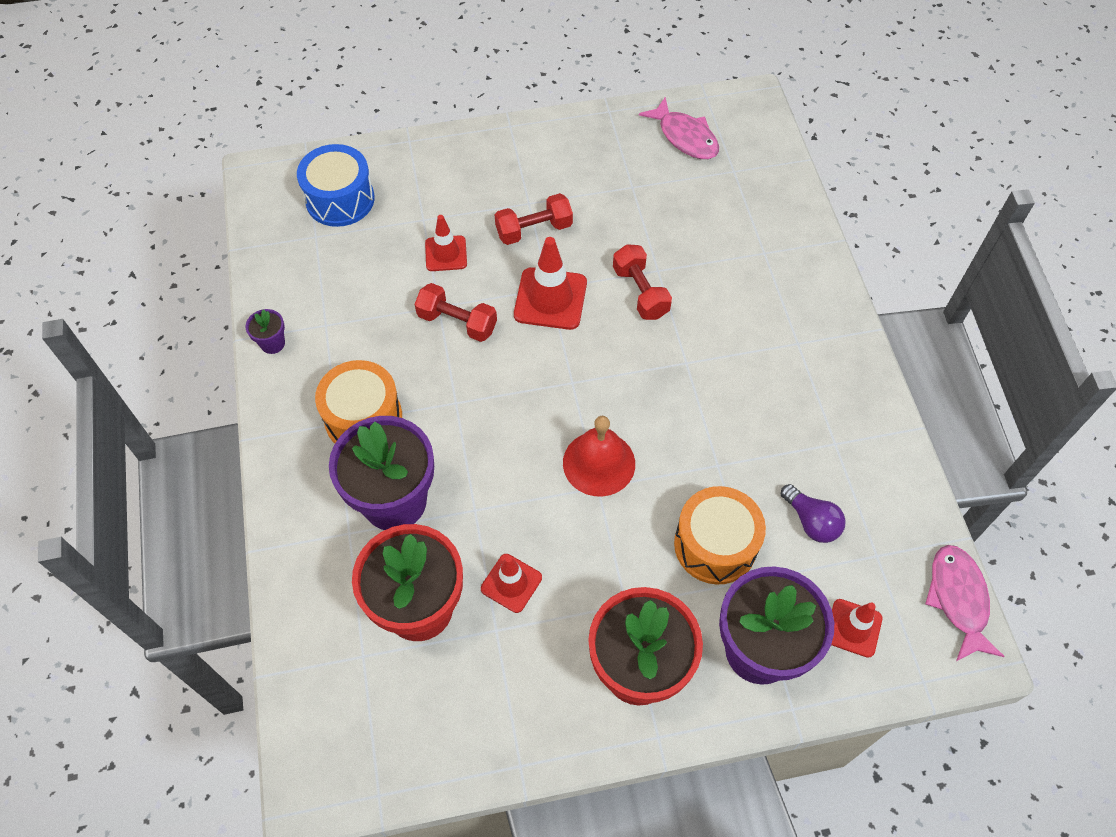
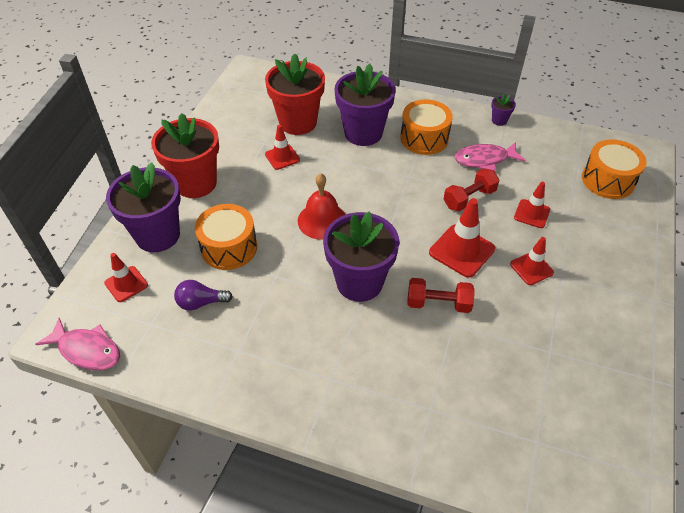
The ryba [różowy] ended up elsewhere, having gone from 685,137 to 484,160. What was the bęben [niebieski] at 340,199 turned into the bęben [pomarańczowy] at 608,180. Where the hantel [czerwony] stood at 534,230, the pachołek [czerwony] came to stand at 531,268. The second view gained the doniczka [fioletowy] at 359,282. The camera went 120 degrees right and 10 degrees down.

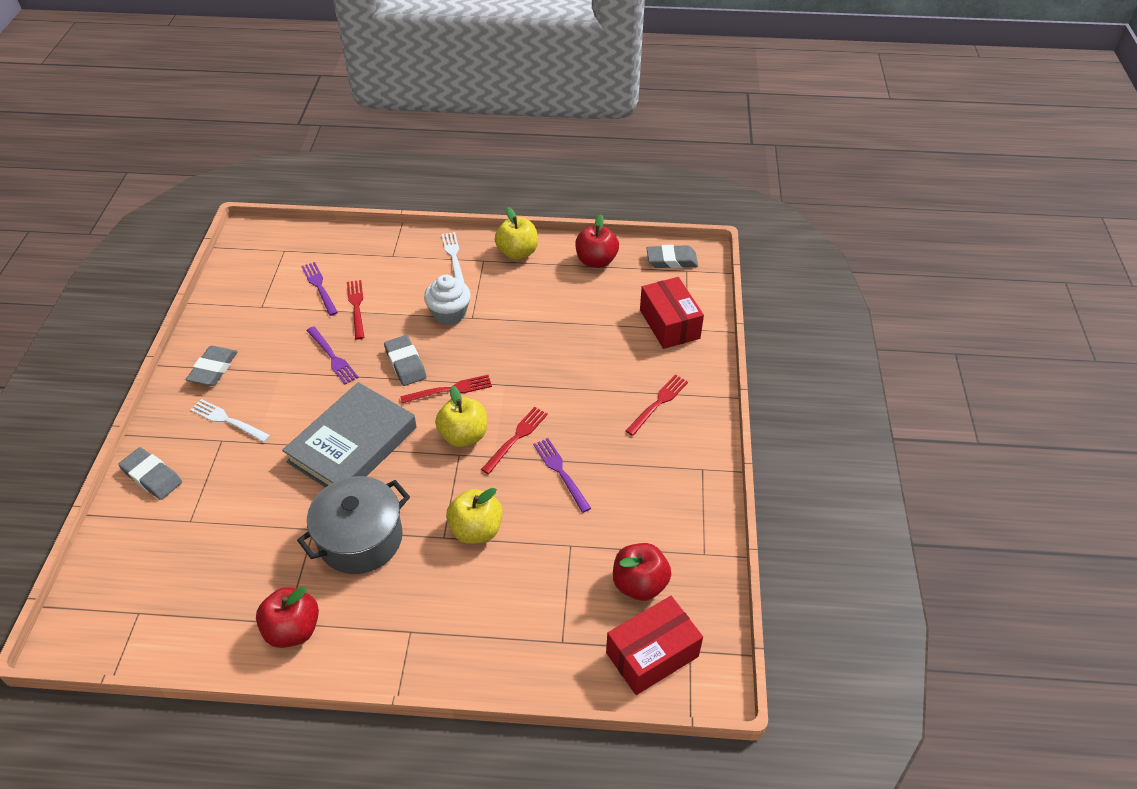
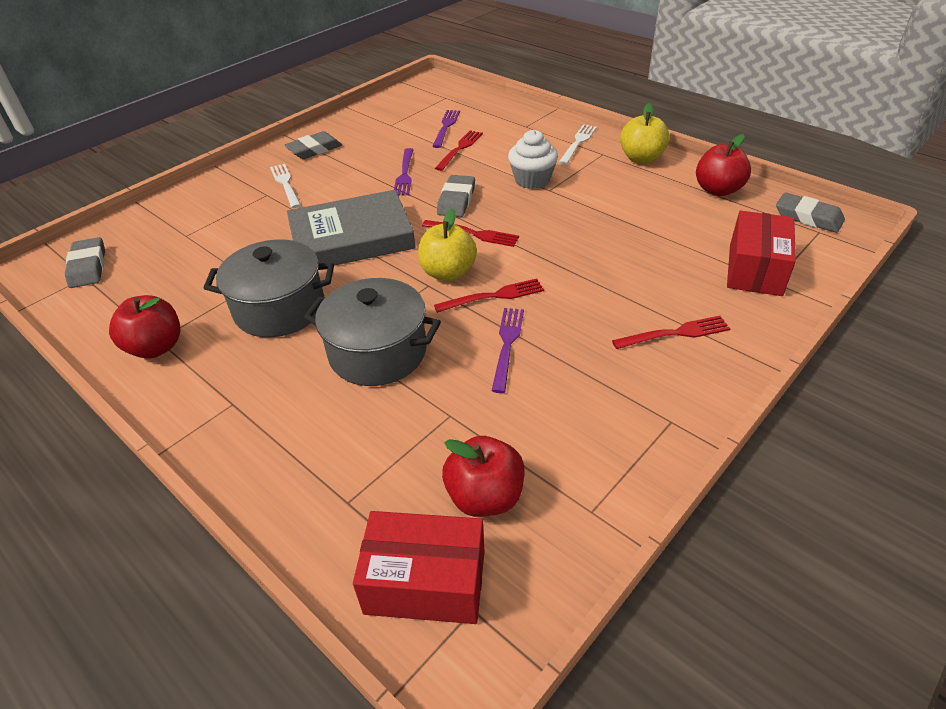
The gumka do mazania [szary] ended up elsewhere, having gone from 152,476 to 88,267. Where the jabłko [żółty] stood at 476,530, the garnek [szary] came to stand at 377,352. The camera went 40 degrees right and 5 degrees down.

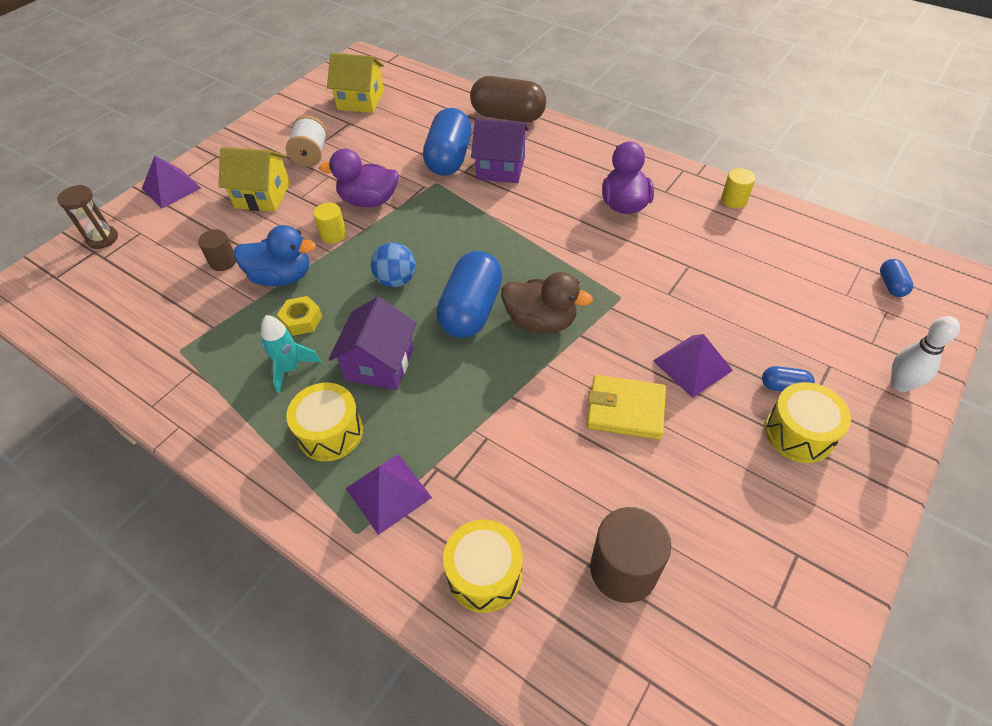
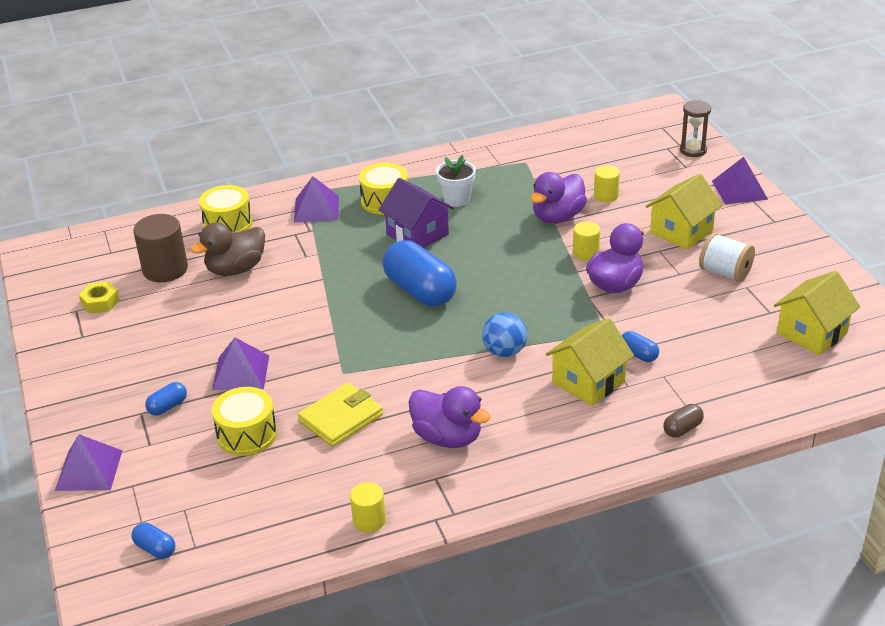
The size of the kapsułka [brązowy] at 508,116 changed by a factor of 0.45. The size of the kapsułka [niebieski] at 449,158 changed by a factor of 0.45. What was the domek [fioletowy] at 501,168 turned into the domek [żółty] at 588,382. What was the kaczka [niebieski] at 282,277 turned into the kaczka [fioletowy] at 557,217. What was the walec [brązowy] at 223,261 turned into the walec [żółty] at 606,196. The piłka [niebieski] ended up elsewhere, having gone from 396,280 to 504,352. The kaczka [brązowy] ended up elsewhere, having gone from 540,321 to 236,269. The nakrętka [żółty] ended up elsewhere, having gone from 301,320 to 100,302. Where the rakieta [turkusowy] stood at 290,369, the doniczka [biały] came to stand at 456,199. Where the kręgiel [biały] stood at 900,384, the piramida [fioletowy] came to stand at 89,470. The portfel [żółty] ended up elsewhere, having gone from 625,410 to 341,418. The bęben [żółty] ended up elsewhere, having gone from 799,433 to 247,434. The camera went 125 degrees right and 15 degrees down.

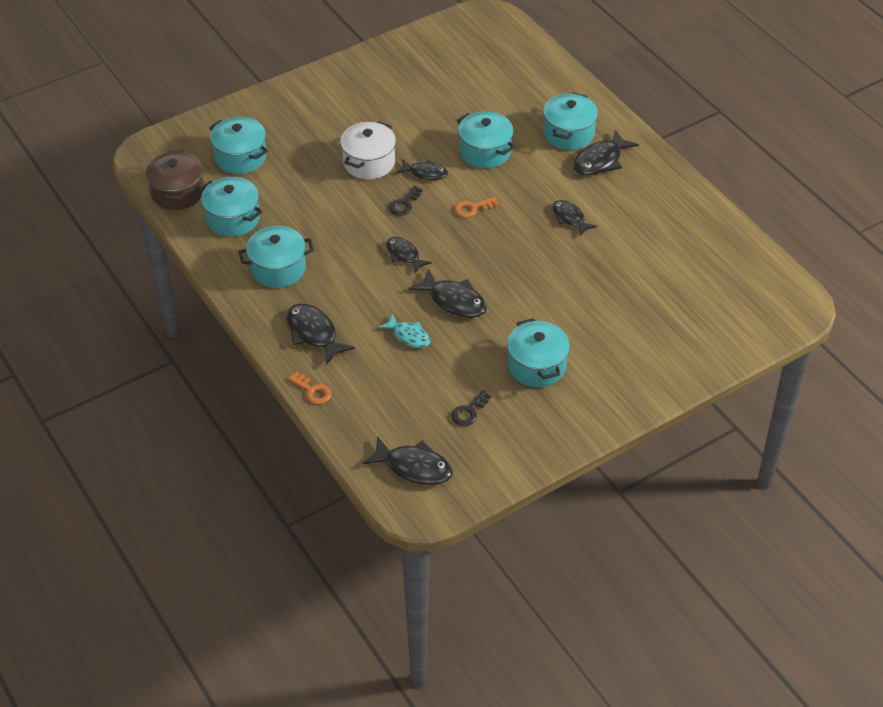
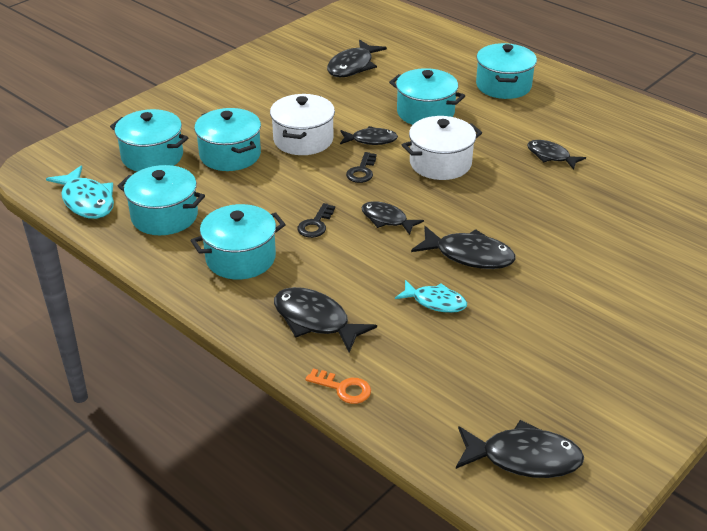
The ryba [czarny] ended up elsewhere, having gone from 600,161 to 353,66. Where the garnek [brązowy] stood at 177,192, the ryba [turkusowy] came to stand at 87,201. Where the klucz [pomarańczowy] stood at 472,208, the garnek [biały] came to stand at 440,163. The garnek [turkusowy] ended up elsewhere, having gone from 536,366 to 230,155. The klucz [czarny] ended up elsewhere, having gone from 469,411 to 315,224. The camera went 15 degrees left and 10 degrees down.

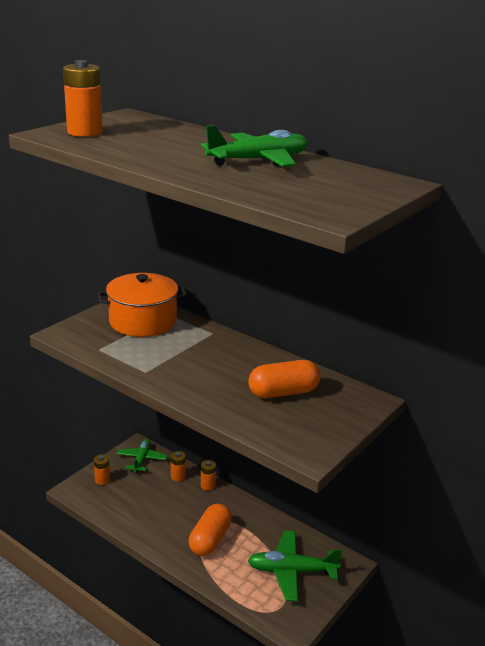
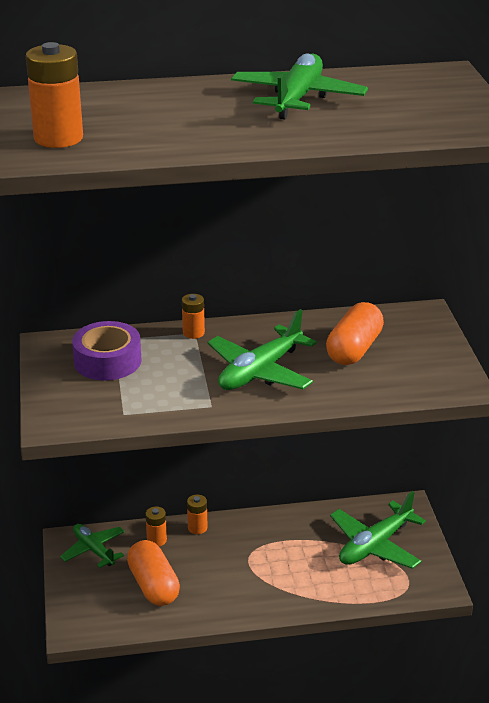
Where the garnek [pomarańczowy] stood at 143,321, the taśma klejąca [fioletowy] came to stand at 107,361. The bateria [pomarańczowy] ended up elsewhere, having gone from 102,480 to 193,333. The kapsułka [pomarańczowy] ended up elsewhere, having gone from 210,540 to 154,585. The second view gained the samolot [zielony] at 260,371. The camera went 45 degrees left and 5 degrees up.

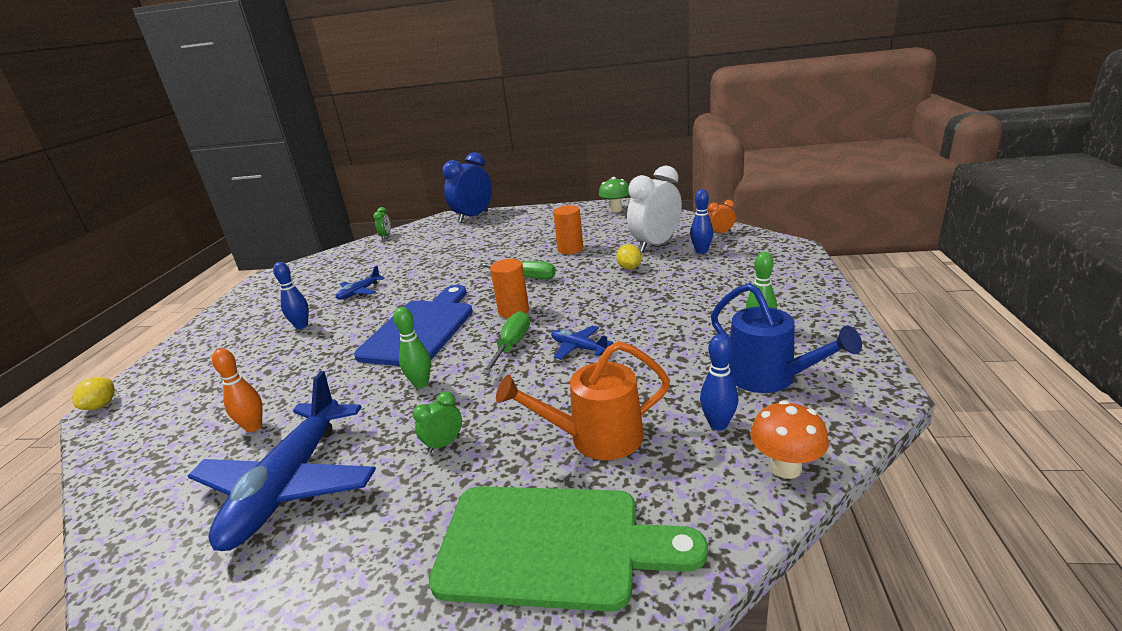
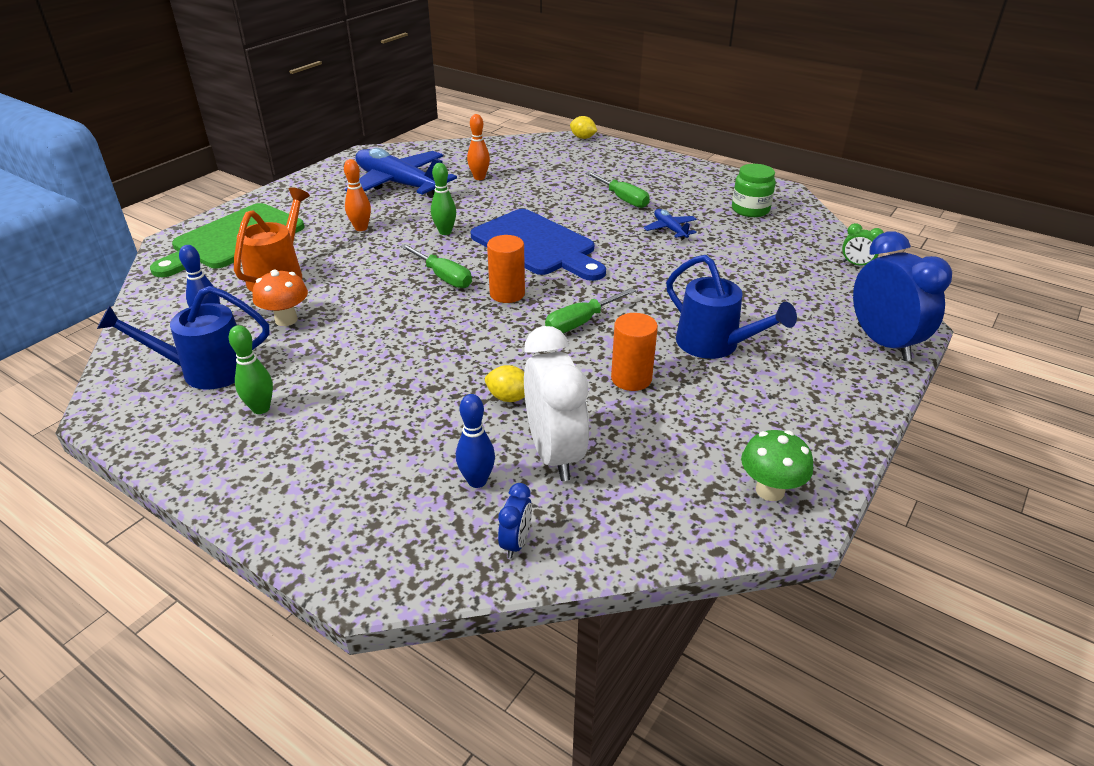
What was the budzik [pomarańczowy] at 720,233 turned into the budzik [niebieski] at 516,543. Where the kręgiel [niebieski] stood at 301,326, the śrubokręt [zielony] came to stand at 623,199. The second view lost the samolot [niebieski] at 578,348. Where the budzik [zielony] stood at 444,444, the kręgiel [pomarańczowy] came to stand at 361,228. The grzyb [pomarańczowy] ended up elsewhere, having gone from 785,467 to 286,320. The second view gained the słoik [zielony] at 750,210. The second view gained the konewka [niebieski] at 715,345. The camera went 115 degrees right and 10 degrees up.

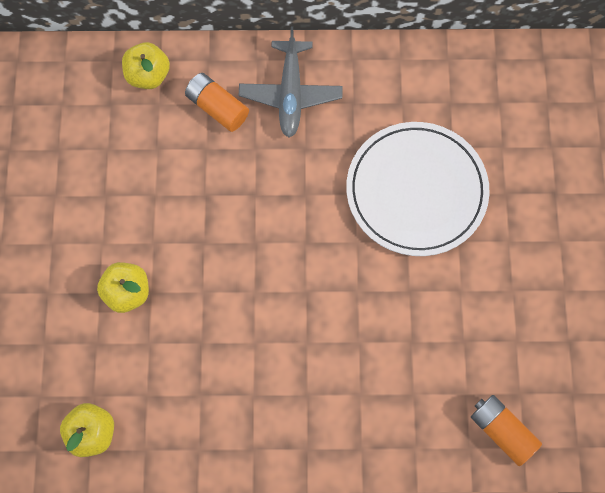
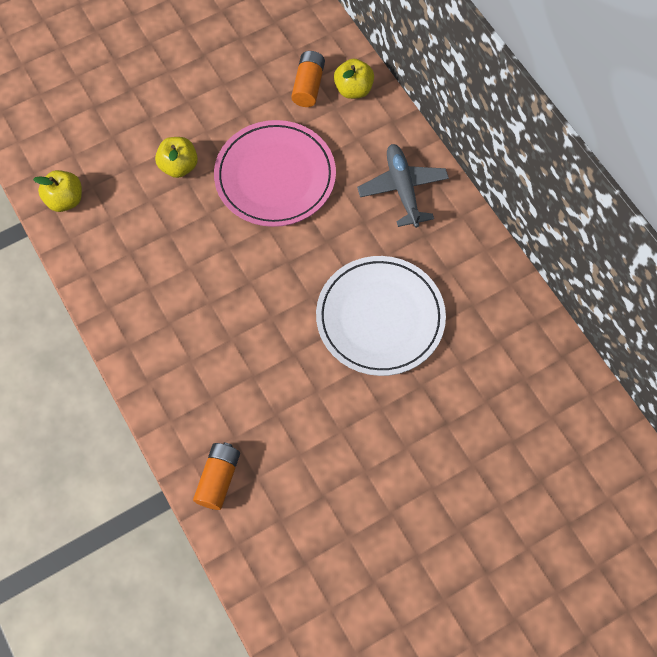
The samolot [szary] at 290,94 ended up facing another way, 105 degrees clockwise from before. The bateria [pomarańczowy] ended up elsewhere, having gone from 217,108 to 308,86. The second view gained the talerz [różowy] at 275,176. The camera went 60 degrees right and 5 degrees down.

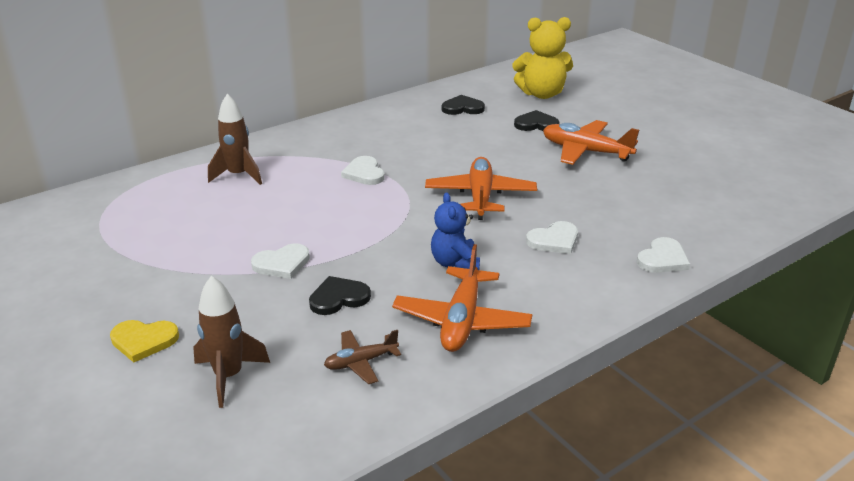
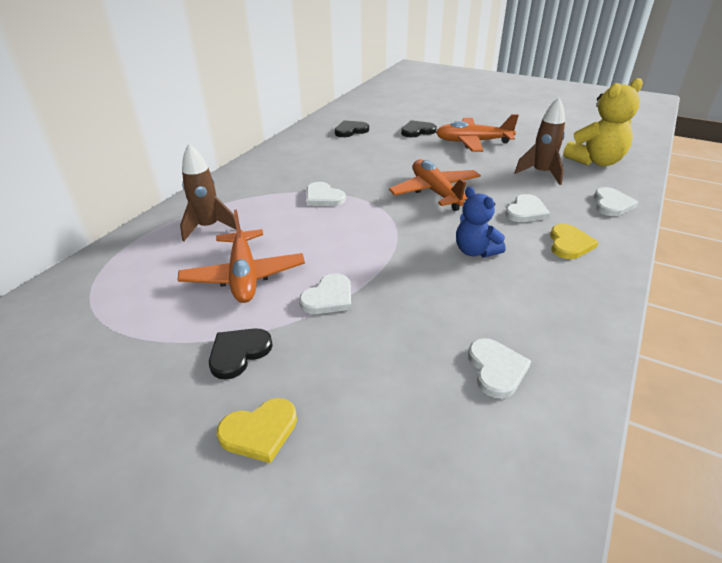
The miś [żółty] ended up elsewhere, having gone from 542,94 to 595,161. The samolot [pomarańczowy] ended up elsewhere, having gone from 462,320 to 244,276. The rakieta [brązowy] ended up elsewhere, having gone from 229,376 to 541,173. The serce [czarny] ended up elsewhere, having gone from 338,298 to 238,353. Where the samolot [brązowy] stood at 361,362, the serce [biały] came to stand at 496,369. The second view gained the serce [żółty] at 569,244. The camera went 25 degrees left and 5 degrees up.

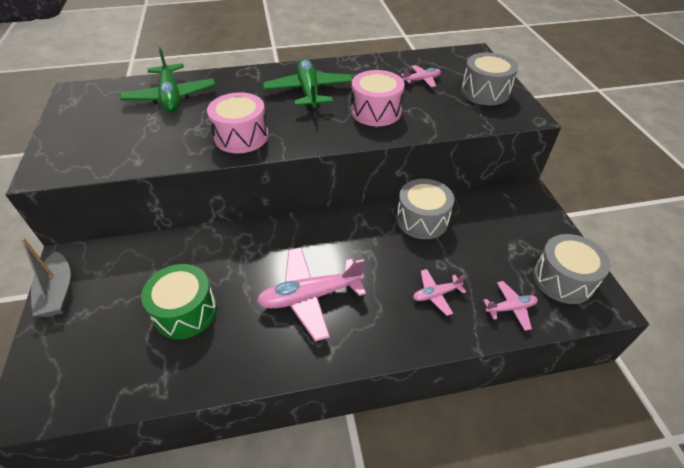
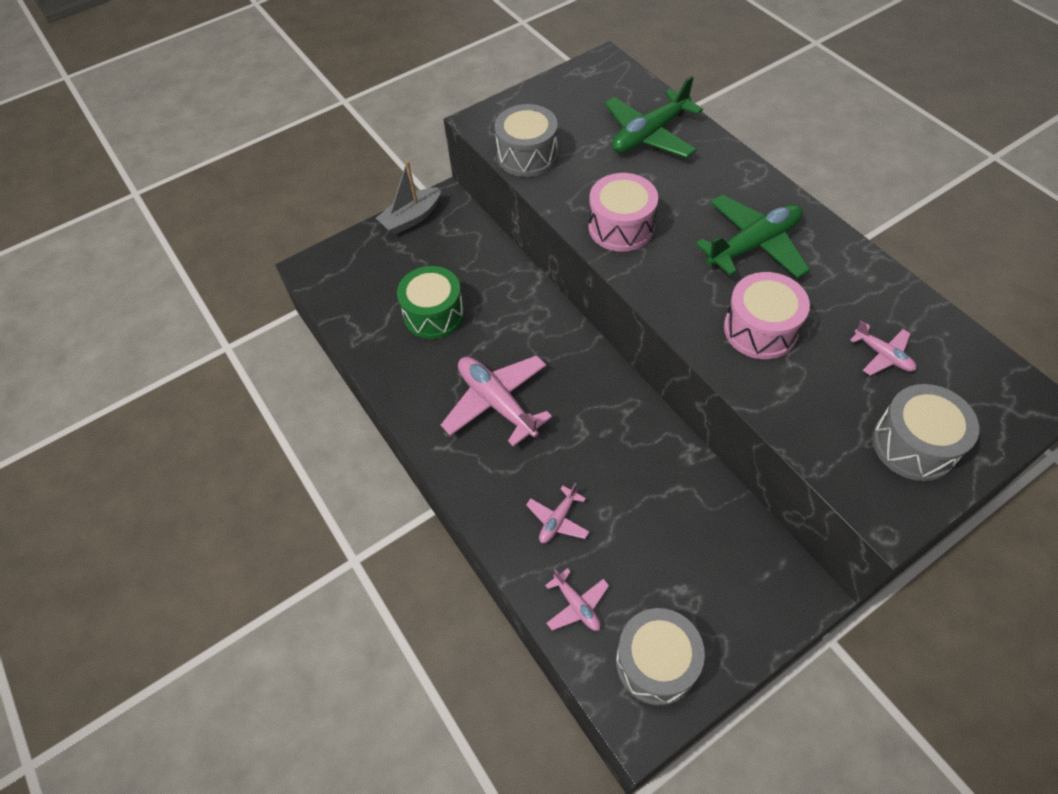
The bęben [szary] ended up elsewhere, having gone from 422,220 to 527,155. The samolot [różowy] at 436,294 ended up facing another way, 105 degrees counterclockwise from before. The camera went 70 degrees right and 10 degrees up.

